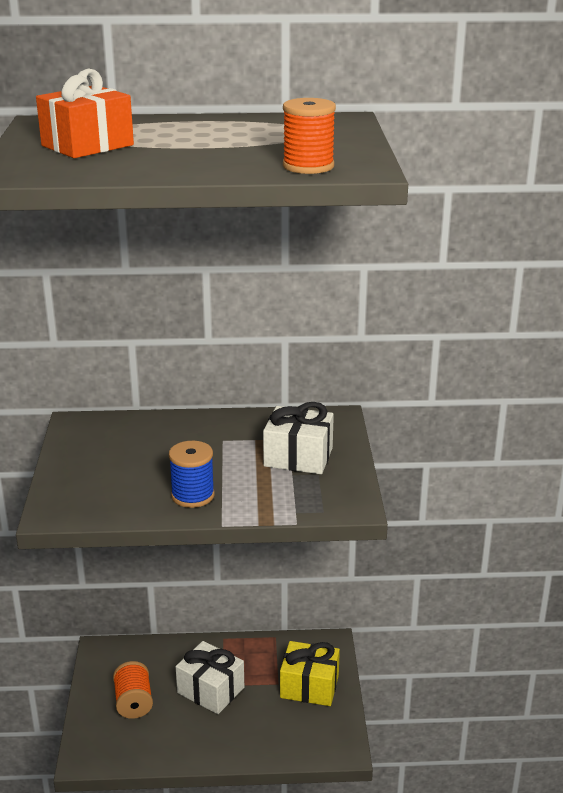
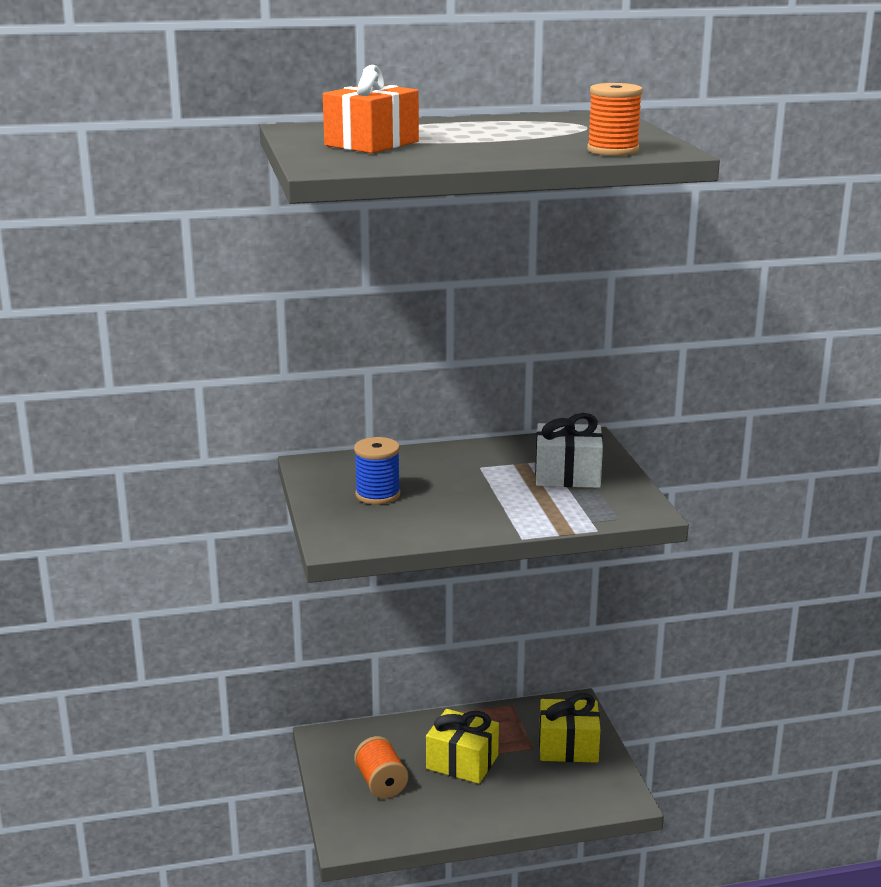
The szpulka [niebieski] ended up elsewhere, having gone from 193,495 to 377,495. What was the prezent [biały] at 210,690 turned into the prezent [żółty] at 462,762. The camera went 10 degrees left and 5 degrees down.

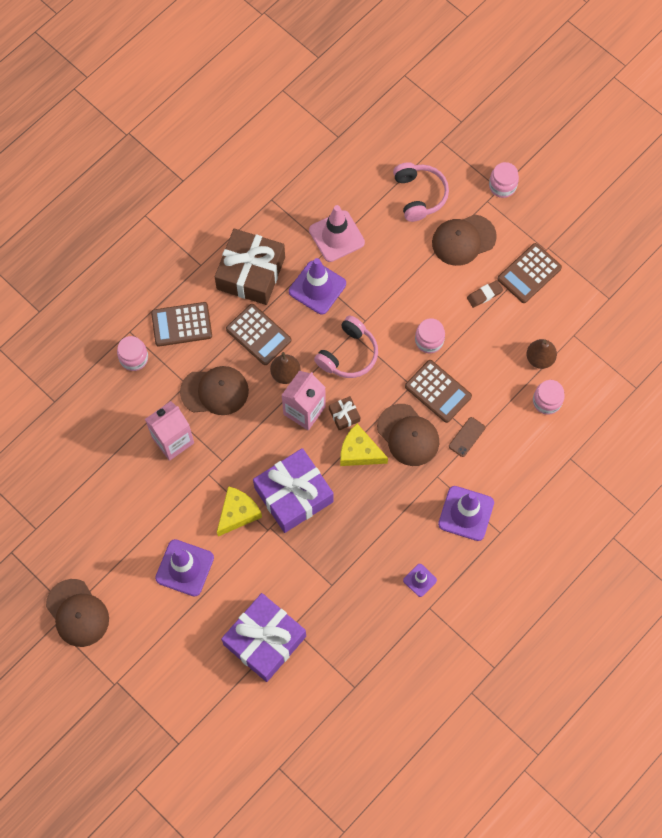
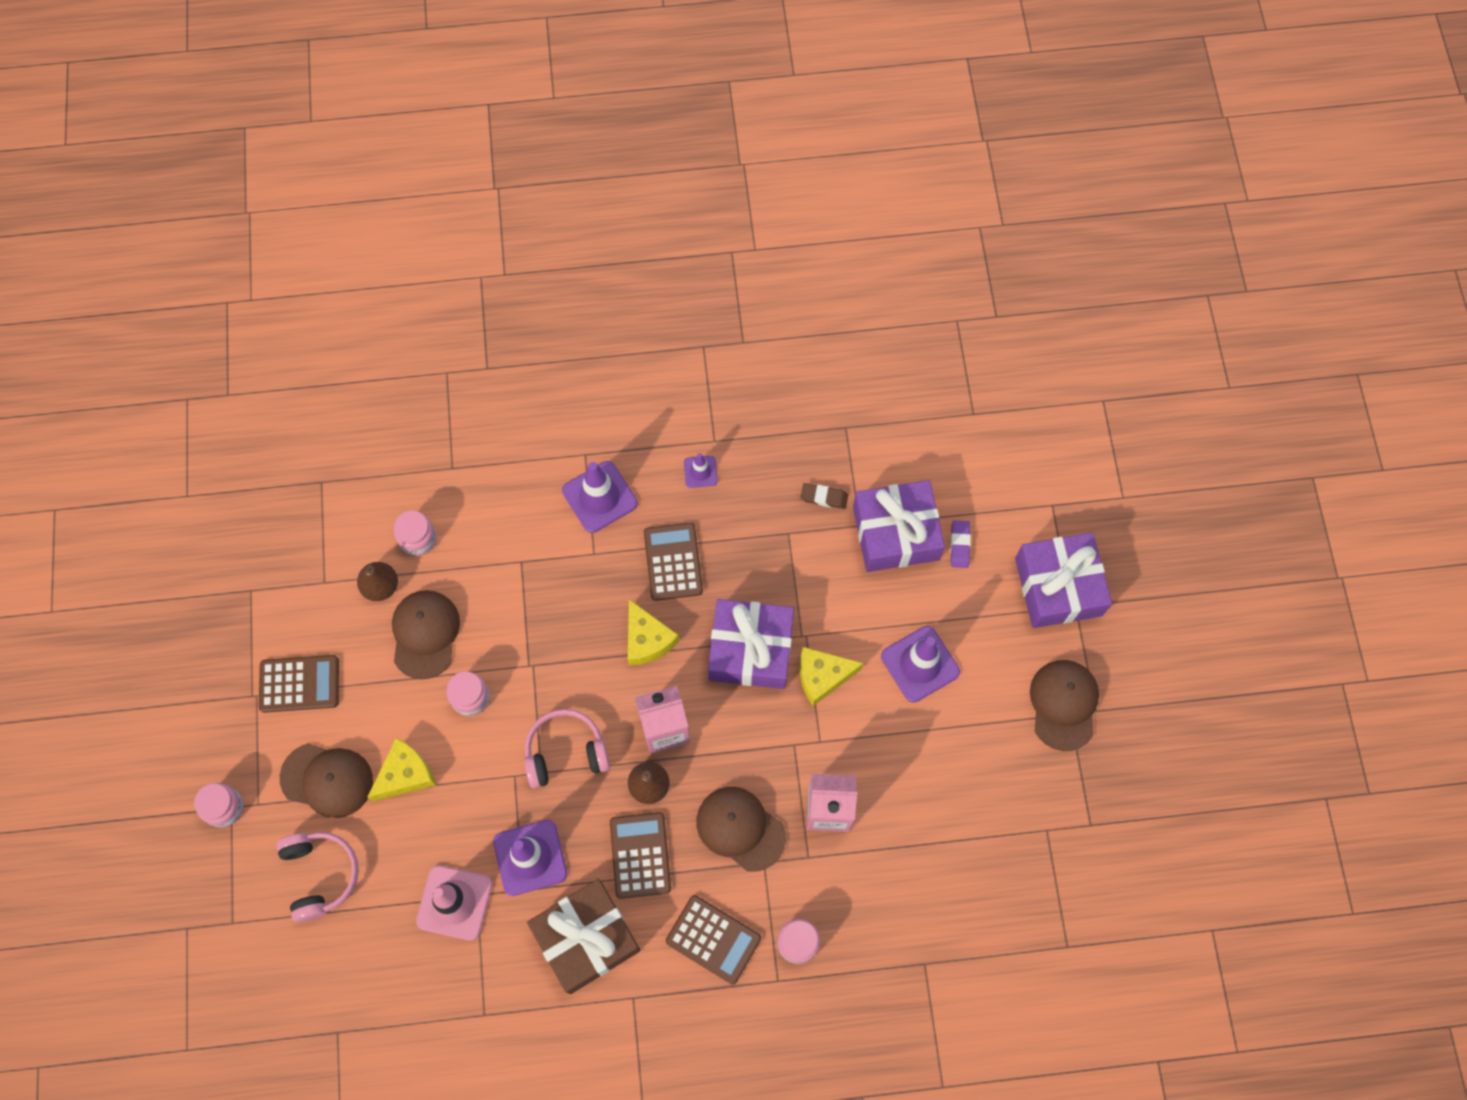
The słuchawki [różowy] at 419,195 ended up facing another way, 135 degrees clockwise from before. The gumka do mazania [brązowy] ended up elsewhere, having gone from 484,295 to 824,497. The kalkulator [brązowy] ended up elsewhere, having gone from 438,391 to 673,562. The second view lost the prezent [brązowy] at 344,415. The czapka [brązowy] ended up elsewhere, having gone from 408,435 to 425,634. The second view lost the telefon [brązowy] at 466,437. The second view gained the gumka do mazania [fioletowy] at 959,545. The second view gained the prezent [fioletowy] at 1058,586. The second view gained the ser [żółty] at 405,774. The camera went 140 degrees left and 0 degrees up.

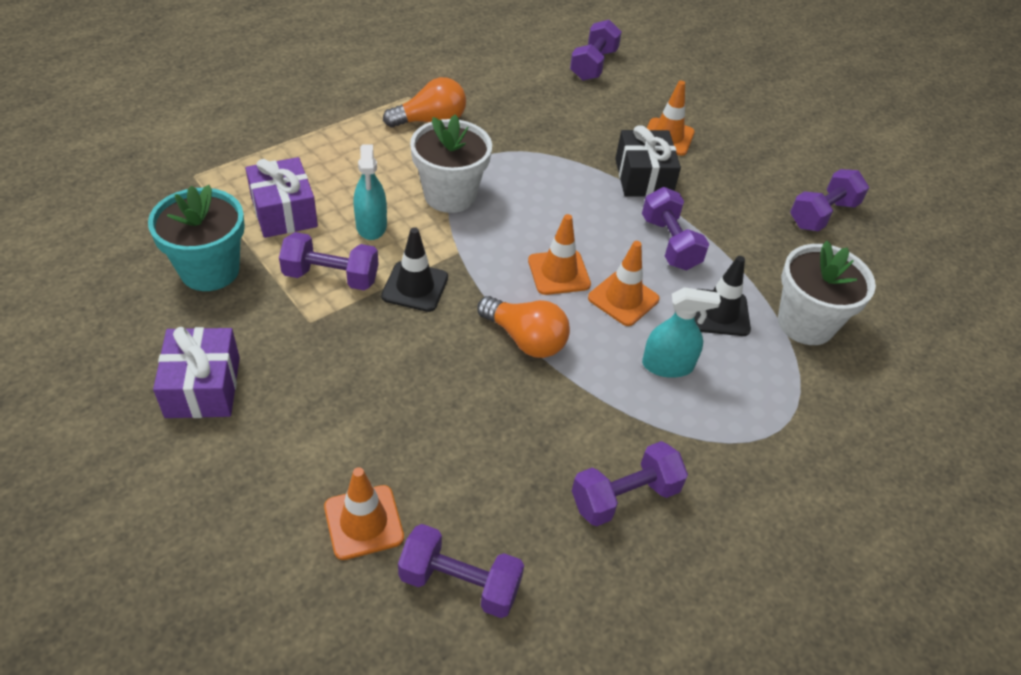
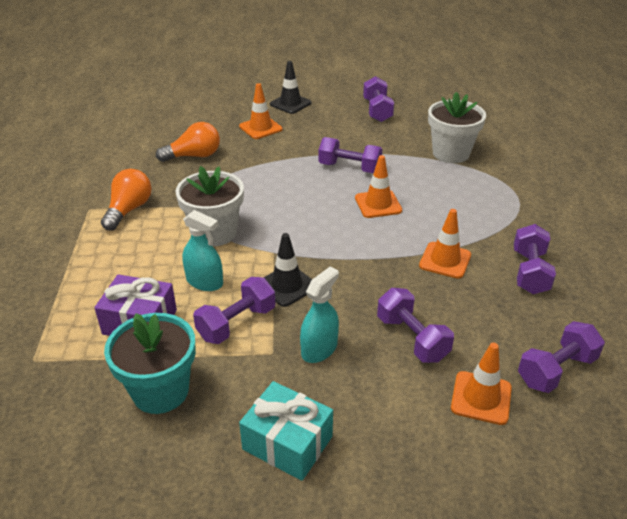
The hantel [fioletowy] ended up elsewhere, having gone from 593,65 to 412,338. The second view lost the prezent [czarny] at 643,177. The pachołek [pomarańczowy] ended up elsewhere, having gone from 559,272 to 445,260. The pachołek [czarny] ended up elsewhere, having gone from 720,313 to 290,103. The spryskiwacz [turkusowy] ended up elsewhere, having gone from 667,365 to 319,349. The żarówka [pomarańczowy] ended up elsewhere, having gone from 525,339 to 194,156. What was the prezent [fioletowy] at 203,387 turned into the prezent [turkusowy] at 287,443. The camera went 50 degrees left and 10 degrees down.

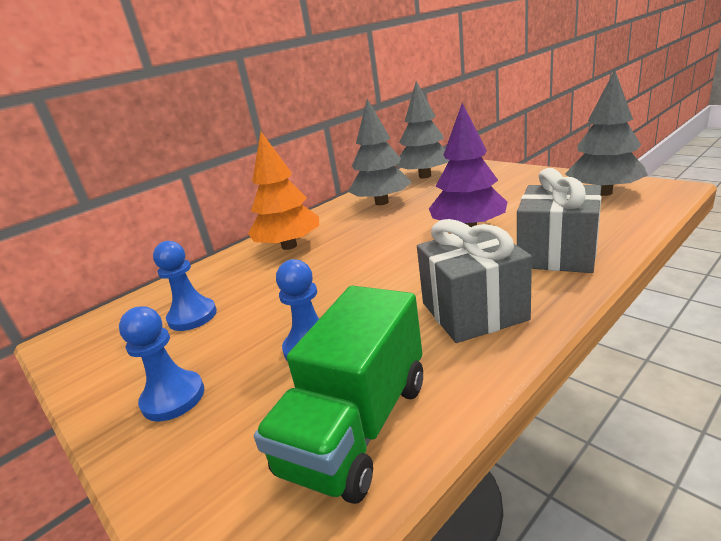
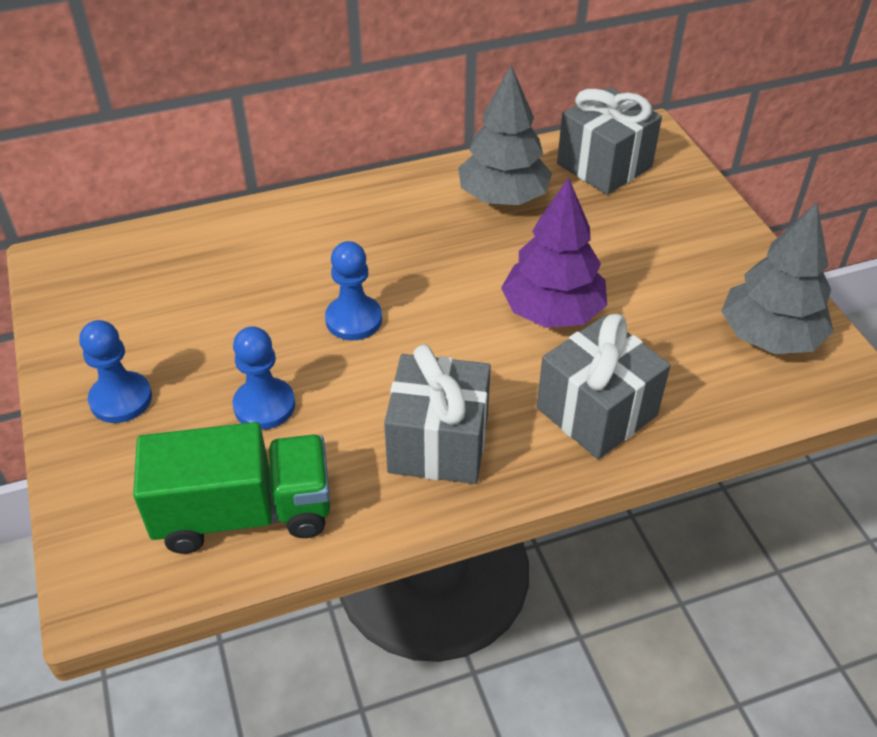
Where the drzewko [szary] stood at 425,176, the prezent [szary] came to stand at 604,165. The second view lost the drzewko [pomarańczowy] at 289,246. The pionek [niebieski] ended up elsewhere, having gone from 192,316 to 354,319. The ciężarówka [zielony] at 357,426 ended up facing another way, 150 degrees counterclockwise from before. The camera went 20 degrees right and 20 degrees up.

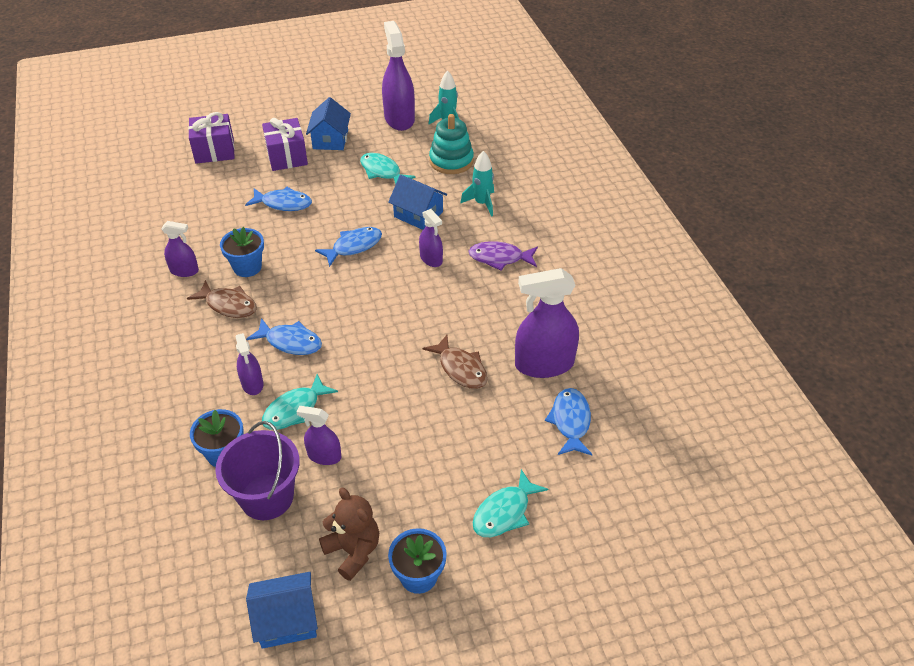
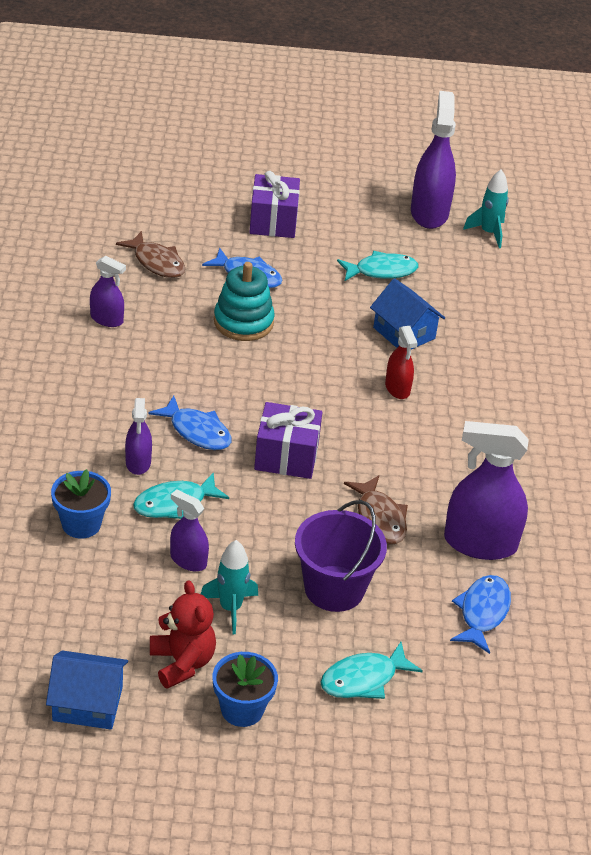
The second view lost the domek [niebieski] at 330,139. The prezent [fioletowy] ended up elsewhere, having gone from 214,151 to 286,456. The zabawka nakładanka [turkusowy] ended up elsewhere, having gone from 451,161 to 243,322. The rakieta [turkusowy] ended up elsewhere, having gone from 482,203 to 230,608. The ryba [turkusowy] at 382,172 ended up facing another way, 105 degrees clockwise from before. What was the spryskiwacz [fioletowy] at 431,259 turned into the spryskiwacz [czerwony] at 397,388. The second view lost the doniczka [niebieski] at 247,267. The second view lost the ryba [niebieski] at 354,246. The second view lost the ryba [fioletowy] at 499,258. The ryba [brązowy] ended up elsewhere, having gone from 228,305 to 156,262. The wiadro [fioletowy] ended up elsewhere, having gone from 267,497 to 334,588. What was the miś [brązowy] at 353,551 turned into the miś [czerwony] at 182,663. The camera went 15 degrees right and 5 degrees down.

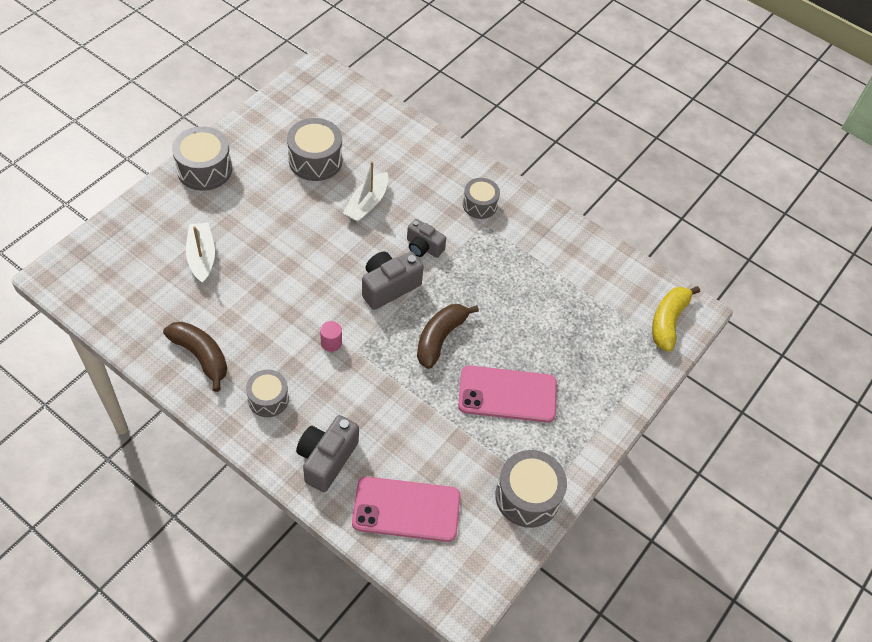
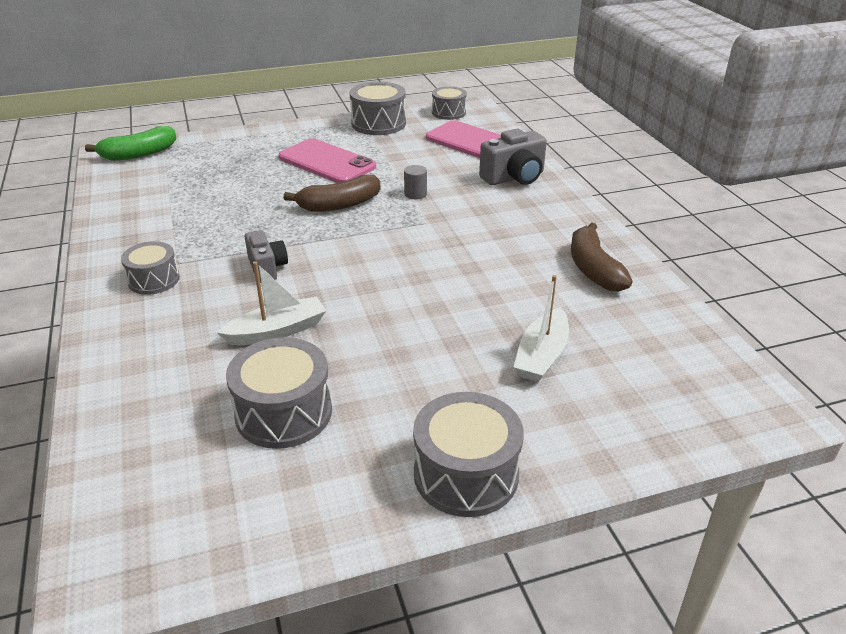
The second view lost the aparat fotograficzny [szary] at 388,287. What was the banan [żółty] at 668,321 turned into the banan [zielony] at 139,154. The second view lost the walec [różowy] at 331,343. The bęben [szary] ended up elsewhere, having gone from 268,399 to 448,112. The second view gained the walec [szary] at 415,194. The camera went 140 degrees left and 20 degrees down.

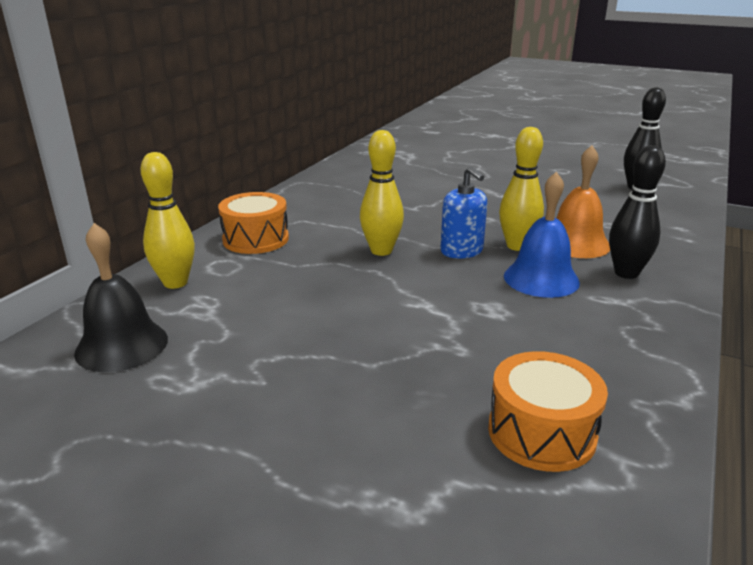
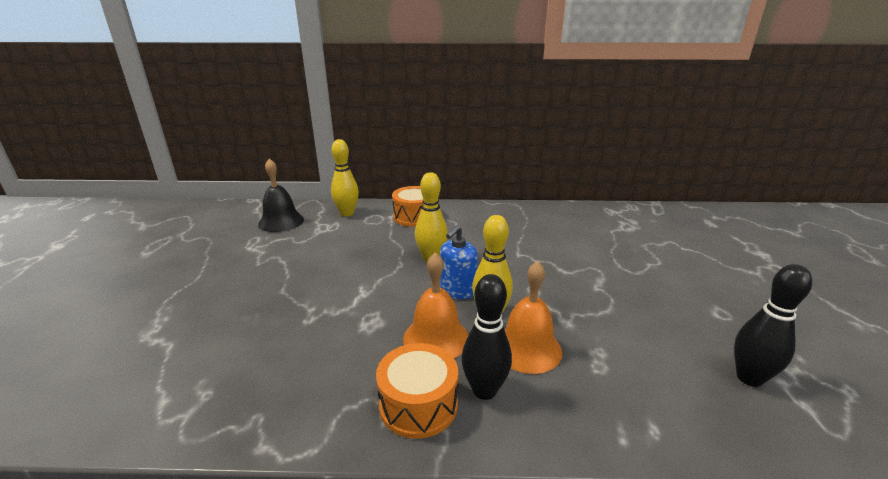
What was the dzwonek [niebieski] at 541,279 turned into the dzwonek [pomarańczowy] at 436,338. The bęben [pomarańczowy] ended up elsewhere, having gone from 541,432 to 418,404. The camera went 65 degrees right and 0 degrees up.

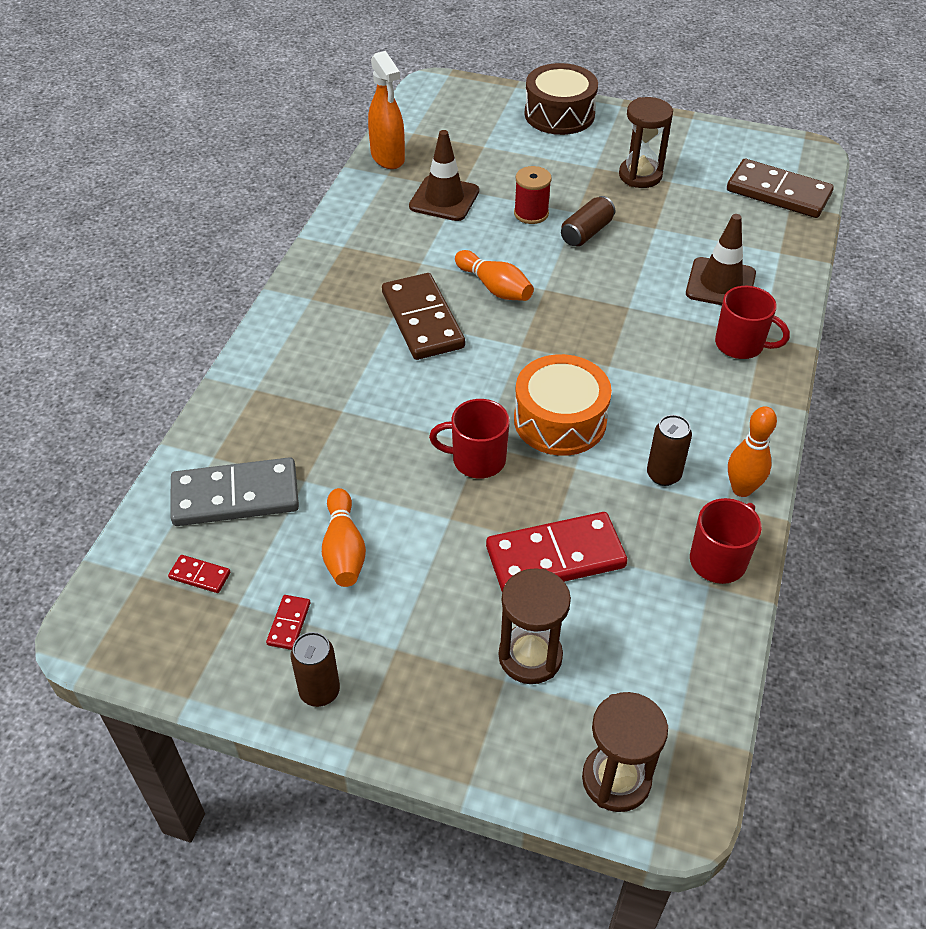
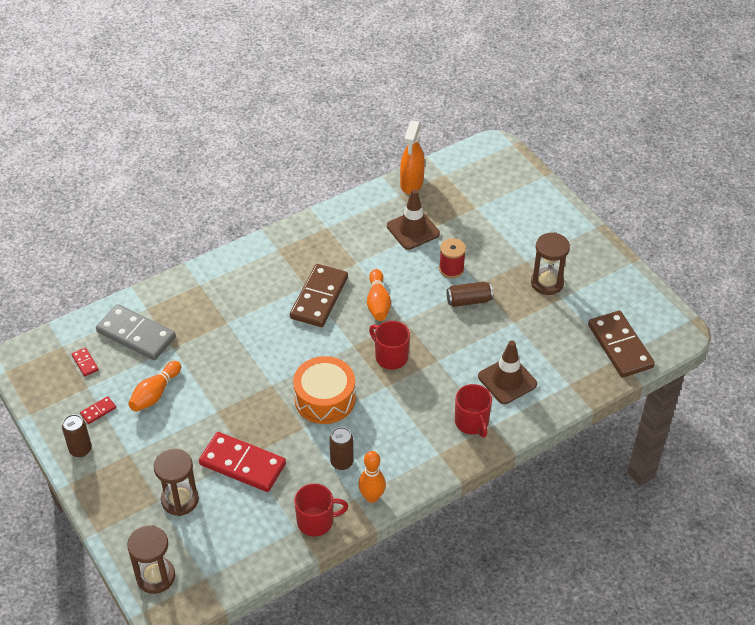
The second view lost the bęben [brązowy] at 559,114. The kubek [czerwony] ended up elsewhere, having gone from 477,459 to 390,356. The camera went 40 degrees right and 0 degrees up.

